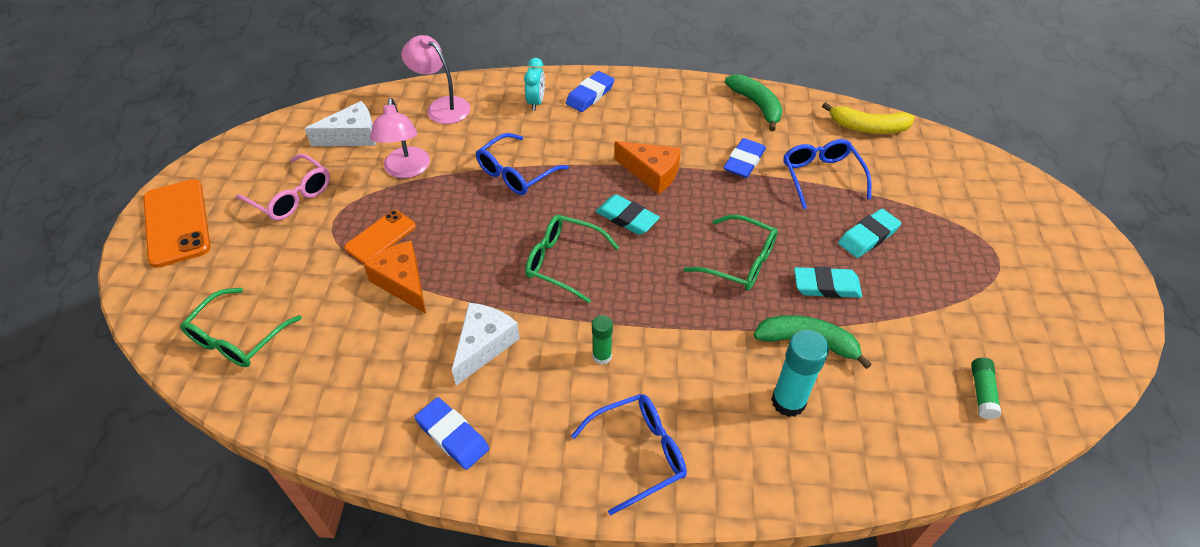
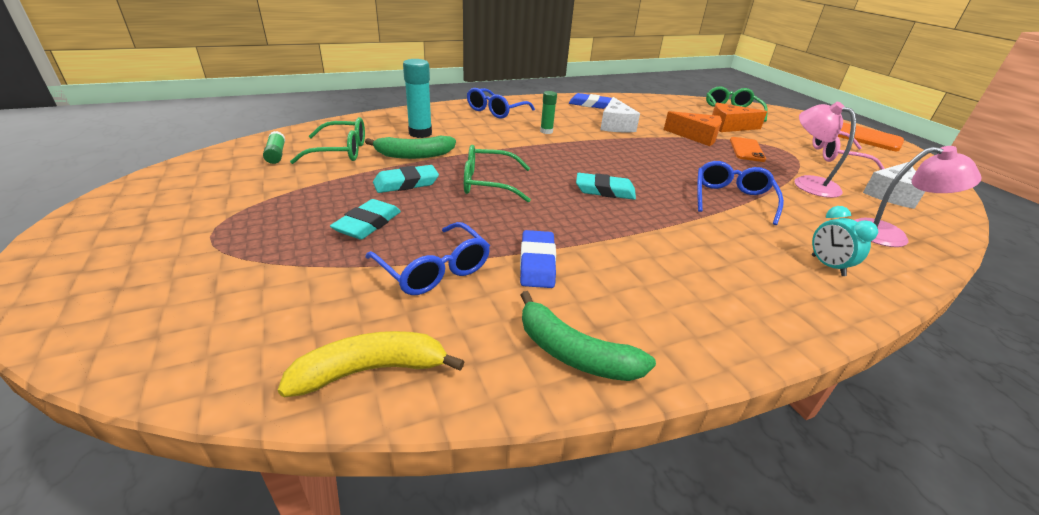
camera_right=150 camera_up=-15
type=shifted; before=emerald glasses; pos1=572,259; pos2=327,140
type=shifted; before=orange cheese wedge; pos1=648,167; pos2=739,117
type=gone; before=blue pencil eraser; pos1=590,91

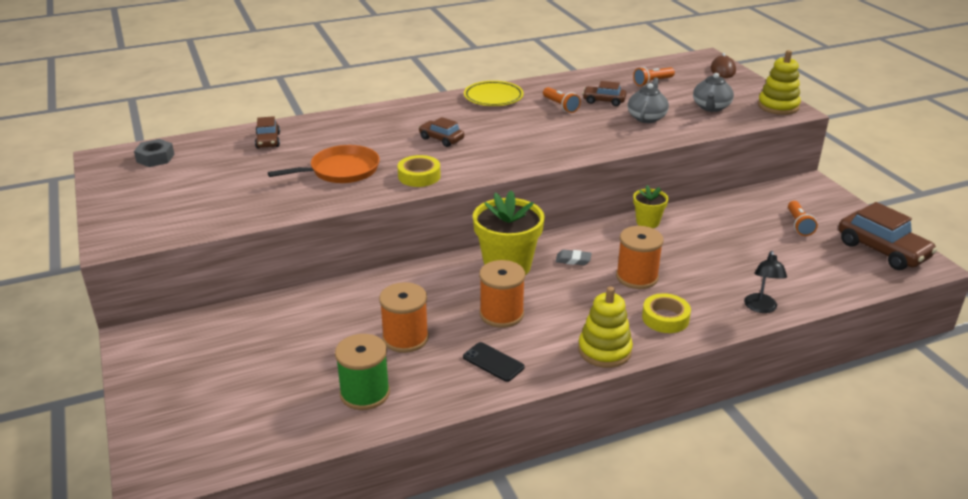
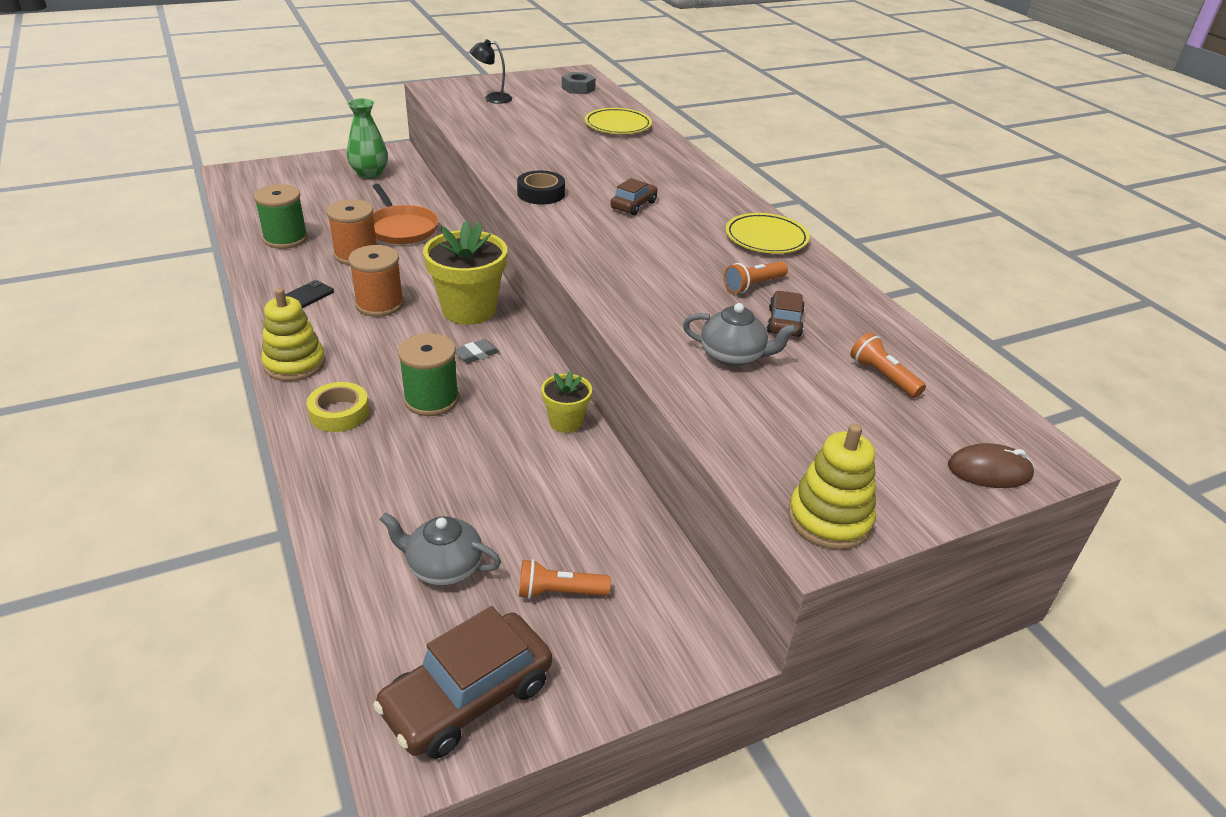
camera_right=85 camera_up=5
type=new; after=emerald tall vase; pos2=367,138
type=shifted; before=orange frying pan; pos1=324,164; pos2=405,214
type=shifted; before=grey china teapot; pos1=713,92; pos2=440,549
type=repainted; before=orange bobbin; after=emerald bobbin; pos1=639,257; pos2=428,374
type=rotated; before=grey pencil eraser; pos1=574,257; pos2=478,351; turn=45
type=shifted; before=ebony desk lamp; pos1=765,282; pos2=491,71
type=repainted; before=yellow sticky tape; after=ebony sticky tape; pos1=419,171; pos2=541,187
type=swapped; before=russet car; after=yellow flat dish; pos1=267,132; pos2=618,121

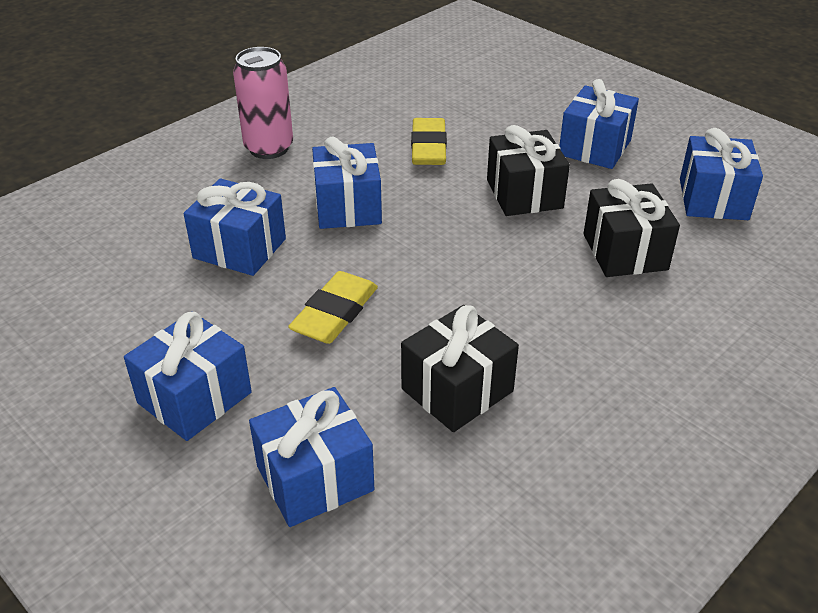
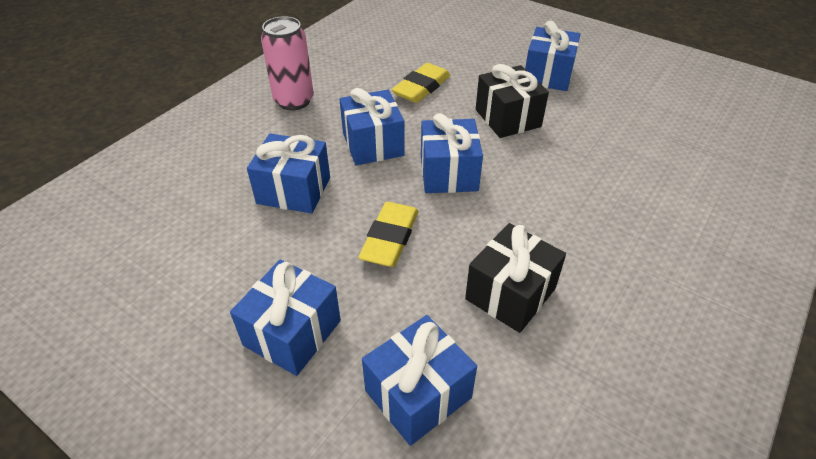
camera_right=-10 camera_up=5
type=rotated; before=yellow pencil eraser; pos1=429,141; pos2=421,83; turn=45
type=shifted; before=blue gift; pos1=721,174; pos2=452,153
type=gone; before=ebony gift; pos1=631,228

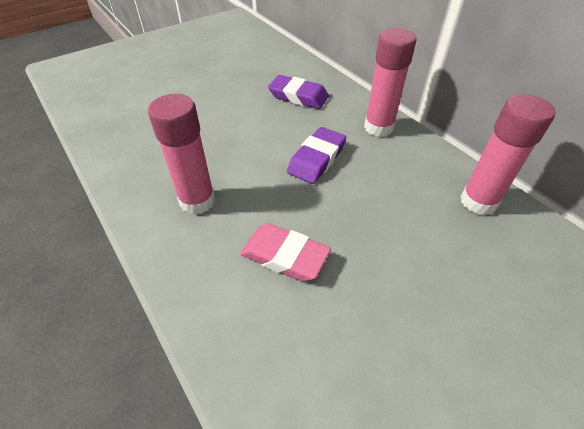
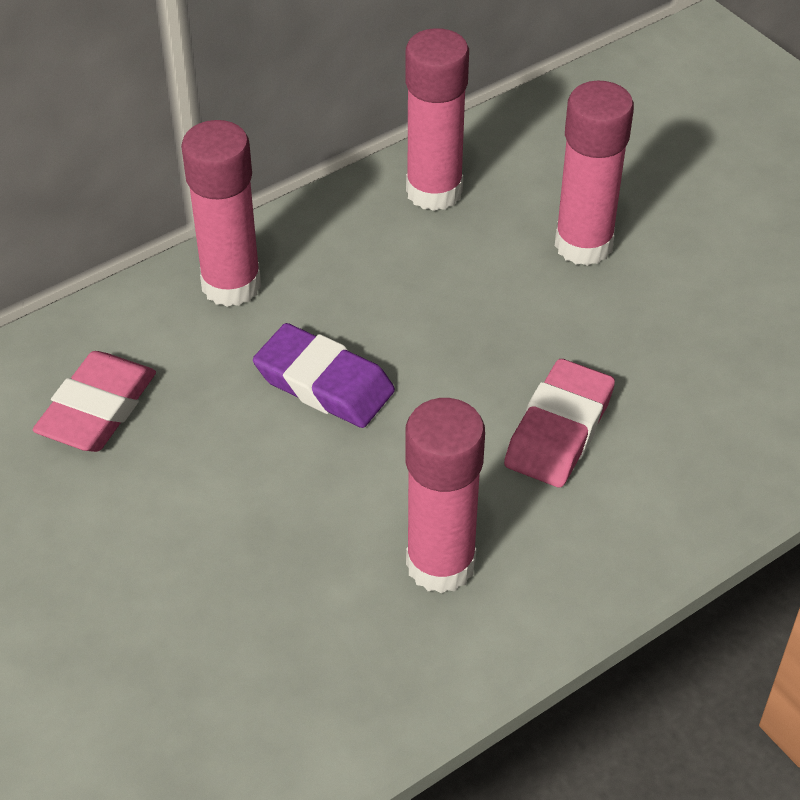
camera_right=-90 camera_up=0
type=repainted; before=purple pencil eraser; after=rosy pencil eraser; pos1=298,92; pos2=94,401
type=new; after=rosy glue; pos2=594,173

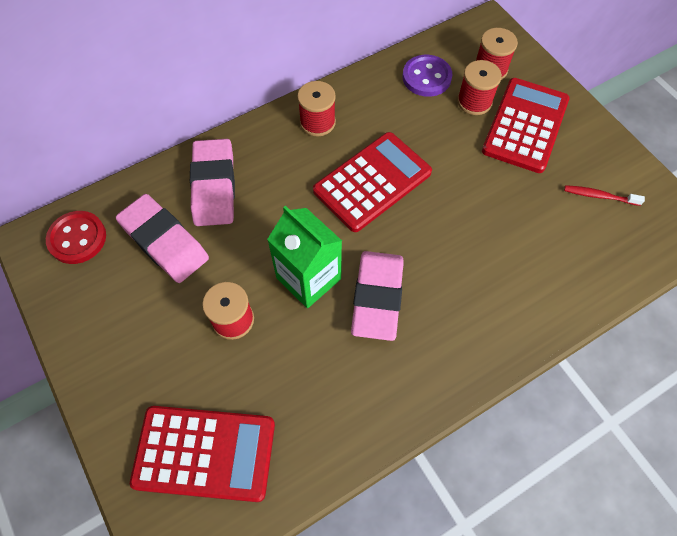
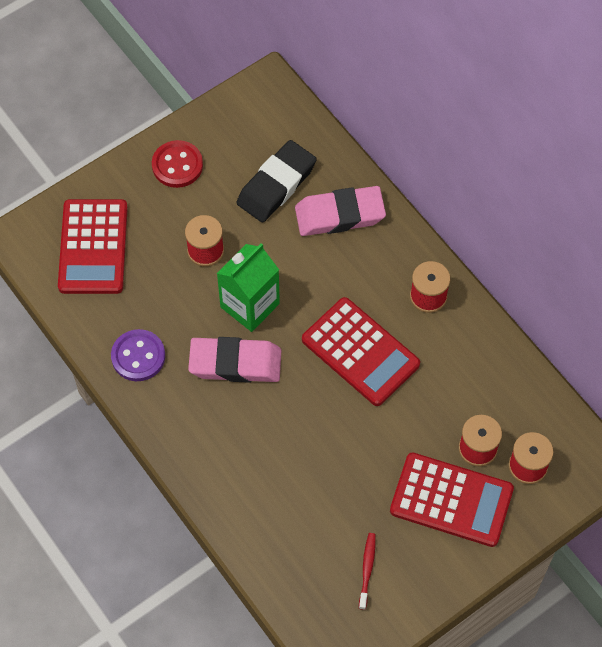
camera_right=85 camera_up=0
type=shifted; before=purple sewing button; pos1=427,76; pos2=138,355
type=shifted; before=red sewing button; pos1=76,237; pos2=177,164
type=repainted; before=rosy pencil eraser; after=ebony pencil eraser; pos1=162,238; pos2=276,181

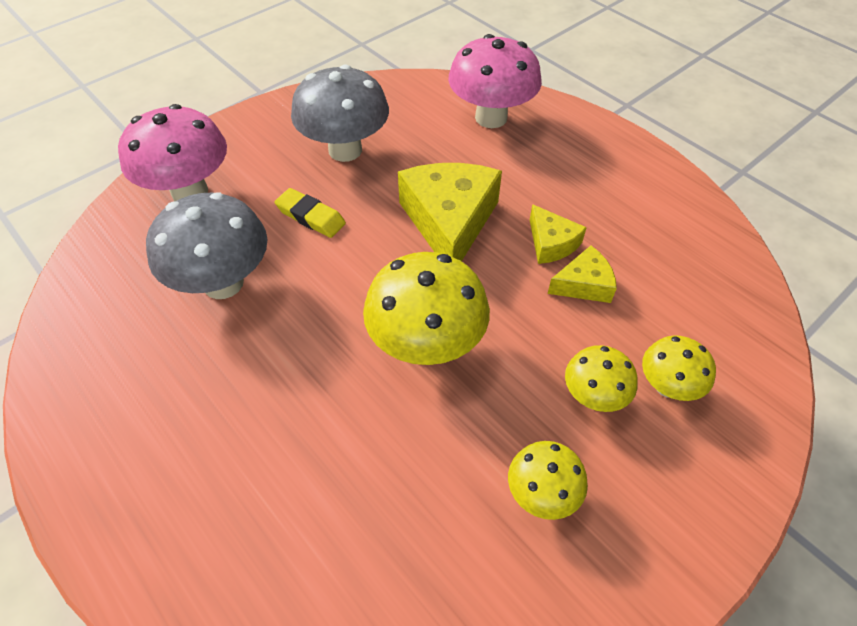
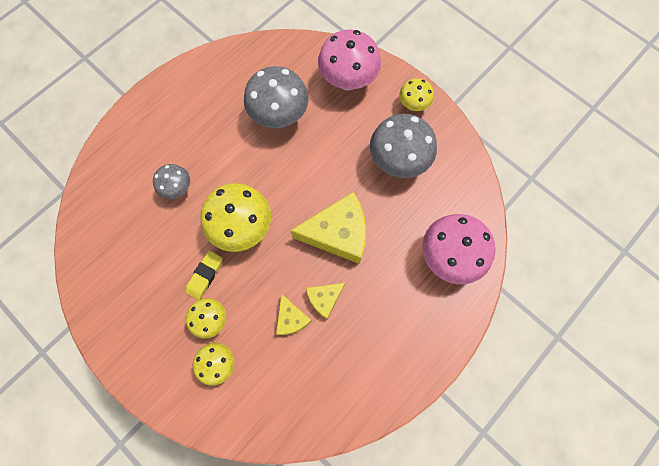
camera_right=85 camera_up=20
type=new; after=grey mushroom; pos2=171,181
type=shifted; before=yellow pencil eraser; pos1=310,213; pos2=204,275
type=shifted; before=yellow mushroom; pos1=548,480; pos2=416,94

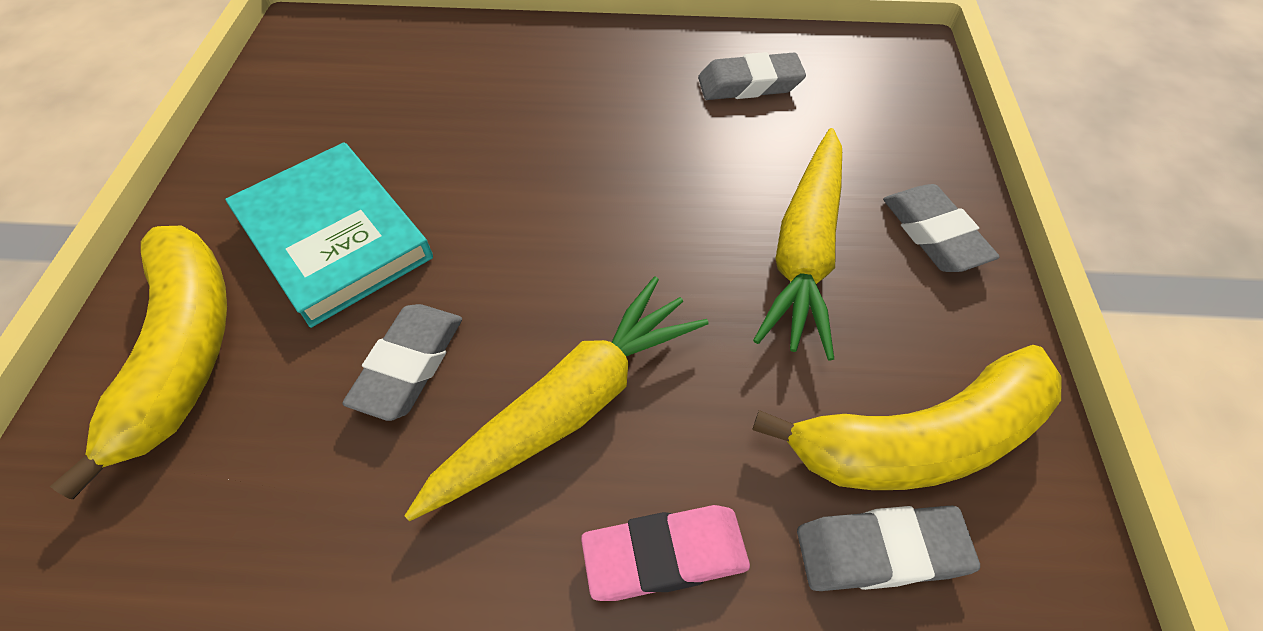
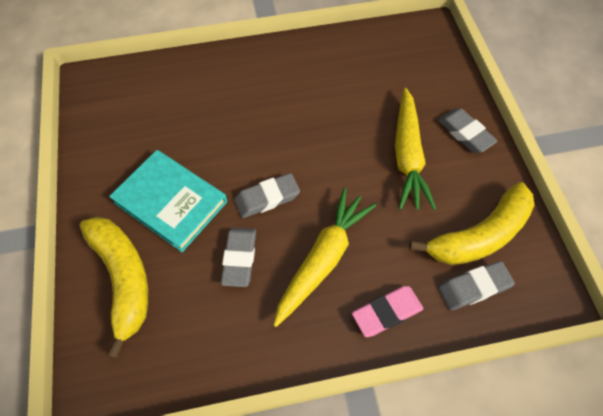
camera_right=-15 camera_up=5
type=shifted; before=grey pencil eraser; pos1=752,76; pos2=267,195

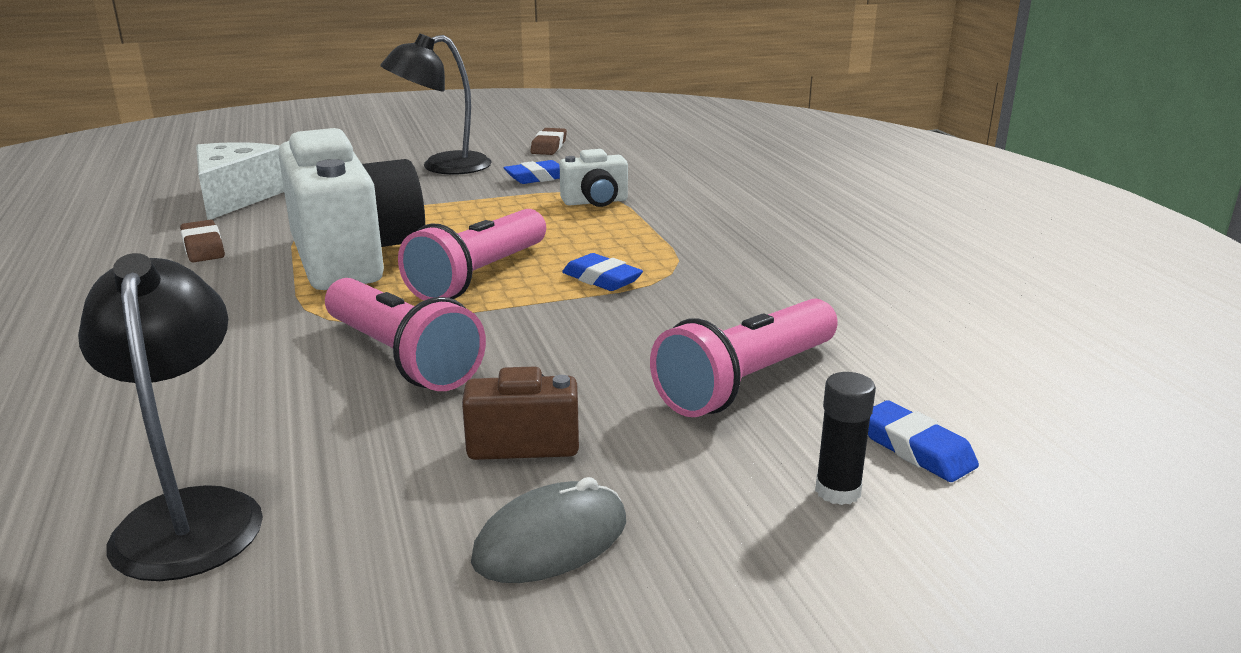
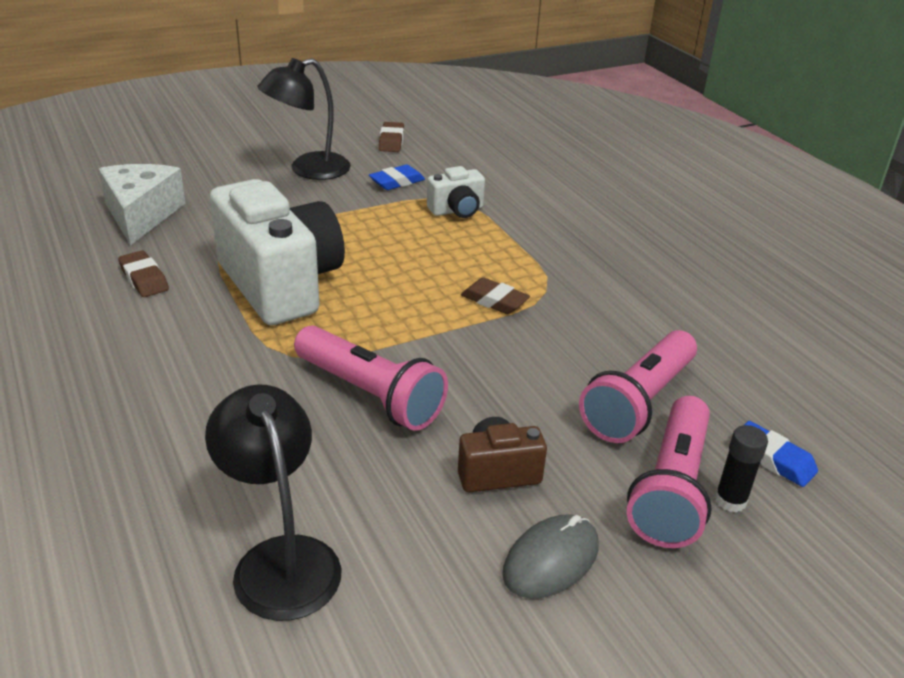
camera_right=-10 camera_up=10
type=repainted; before=blue pencil eraser; after=russet pencil eraser; pos1=602,272; pos2=495,295
type=shifted; before=rosy pocket torch; pos1=472,255; pos2=669,472

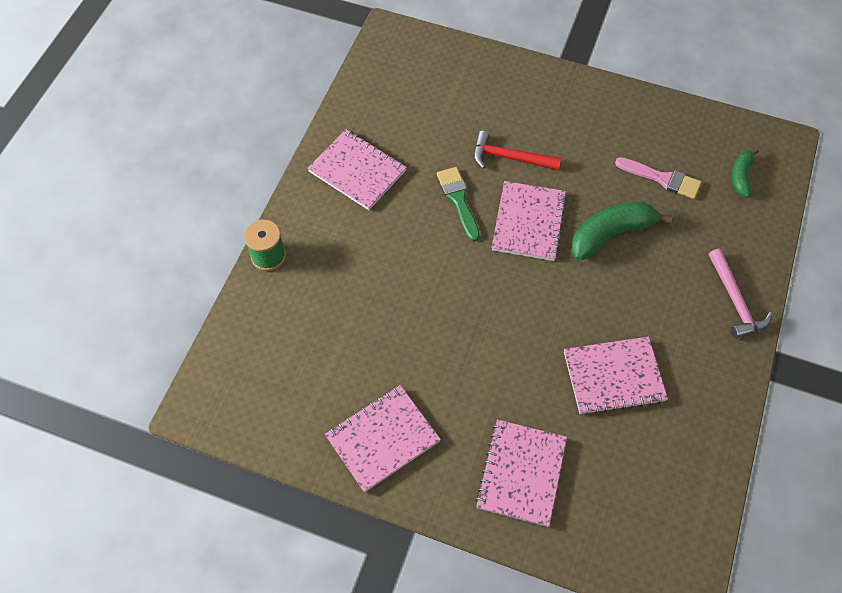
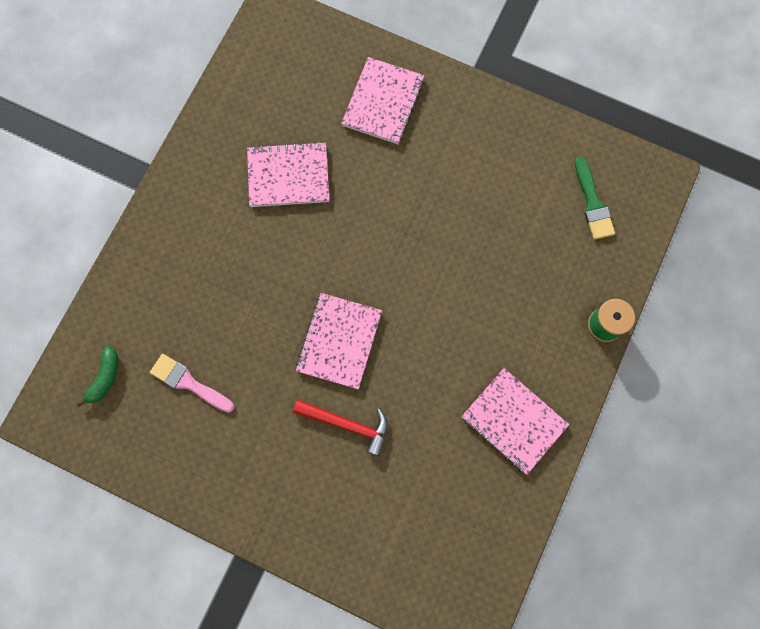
camera_right=-175 camera_up=15
type=shifted; before=emerald paint brush; pos1=458,204; pos2=595,198
type=gone; before=rosy notebook; pos1=383,439
type=gone; before=emerald toy banana; pos1=621,231
type=gone; before=rosy carpenter's hammer; pos1=740,294

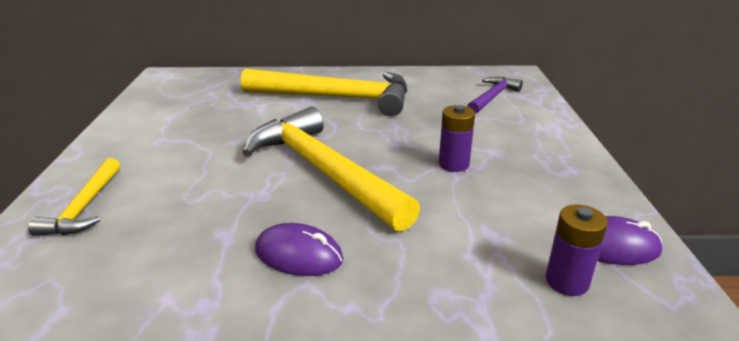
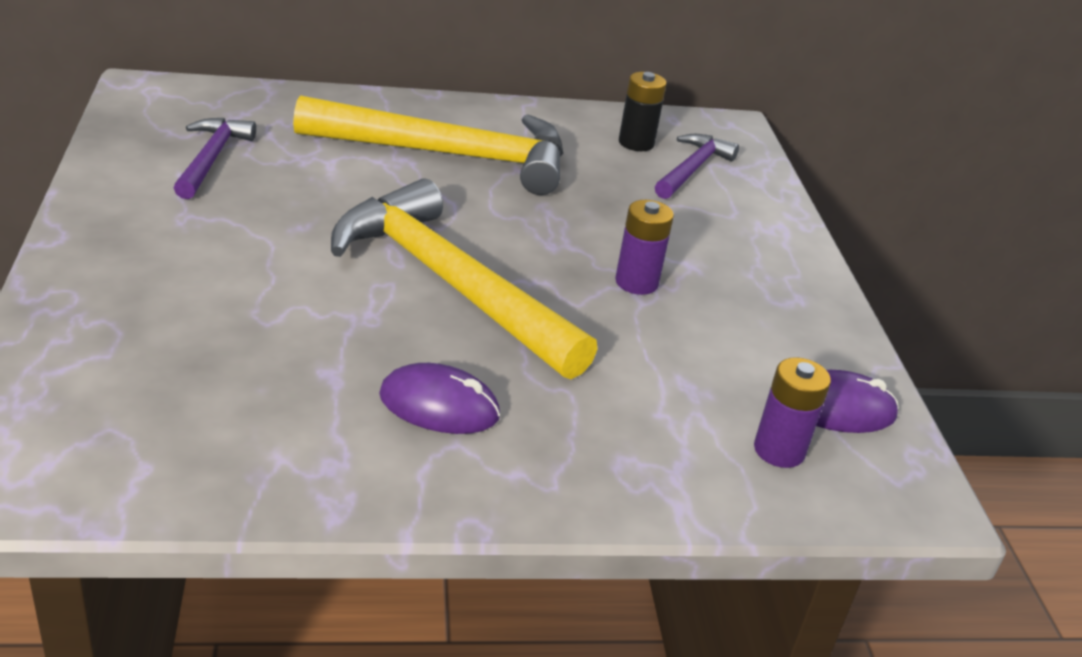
camera_right=-10 camera_up=5
type=new; after=purple carpenter's hammer; pos2=215,158
type=new; after=ebony AA battery; pos2=643,111
type=gone; before=yellow carpenter's hammer; pos1=74,197

